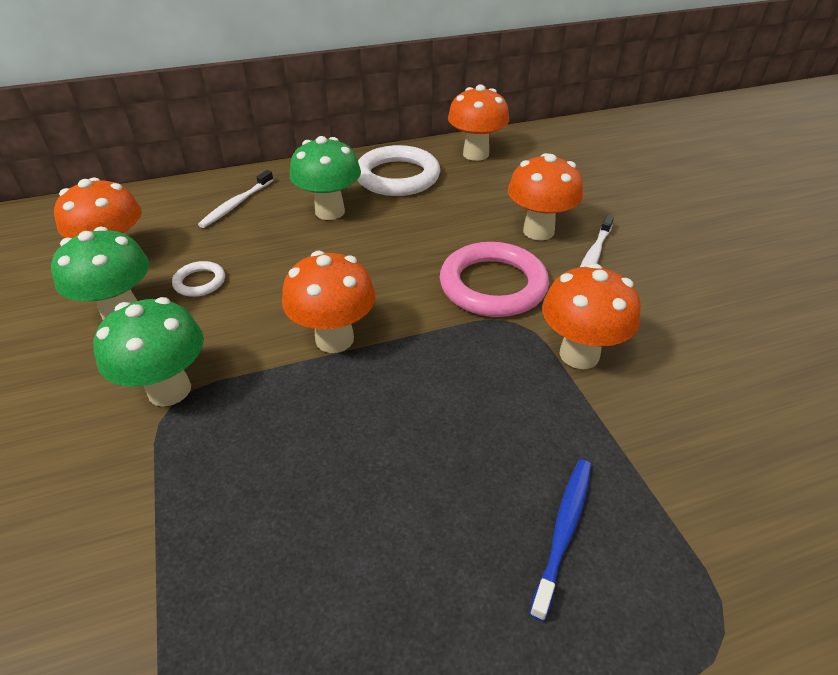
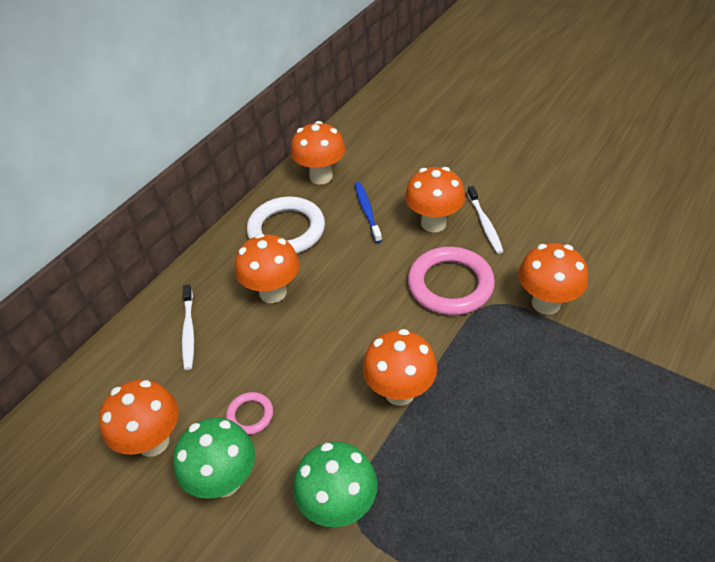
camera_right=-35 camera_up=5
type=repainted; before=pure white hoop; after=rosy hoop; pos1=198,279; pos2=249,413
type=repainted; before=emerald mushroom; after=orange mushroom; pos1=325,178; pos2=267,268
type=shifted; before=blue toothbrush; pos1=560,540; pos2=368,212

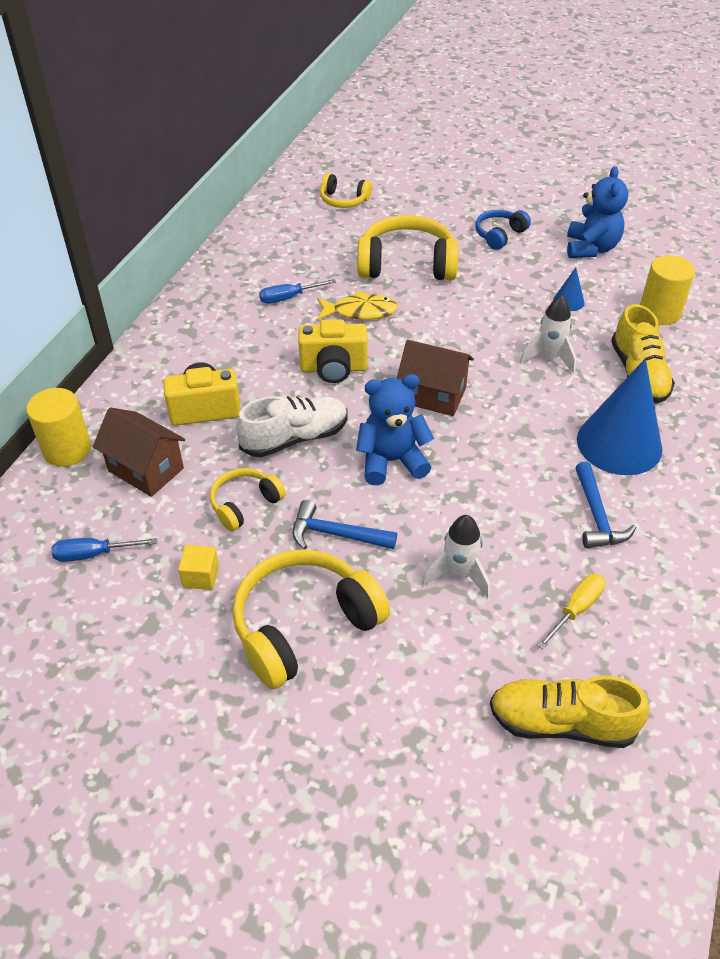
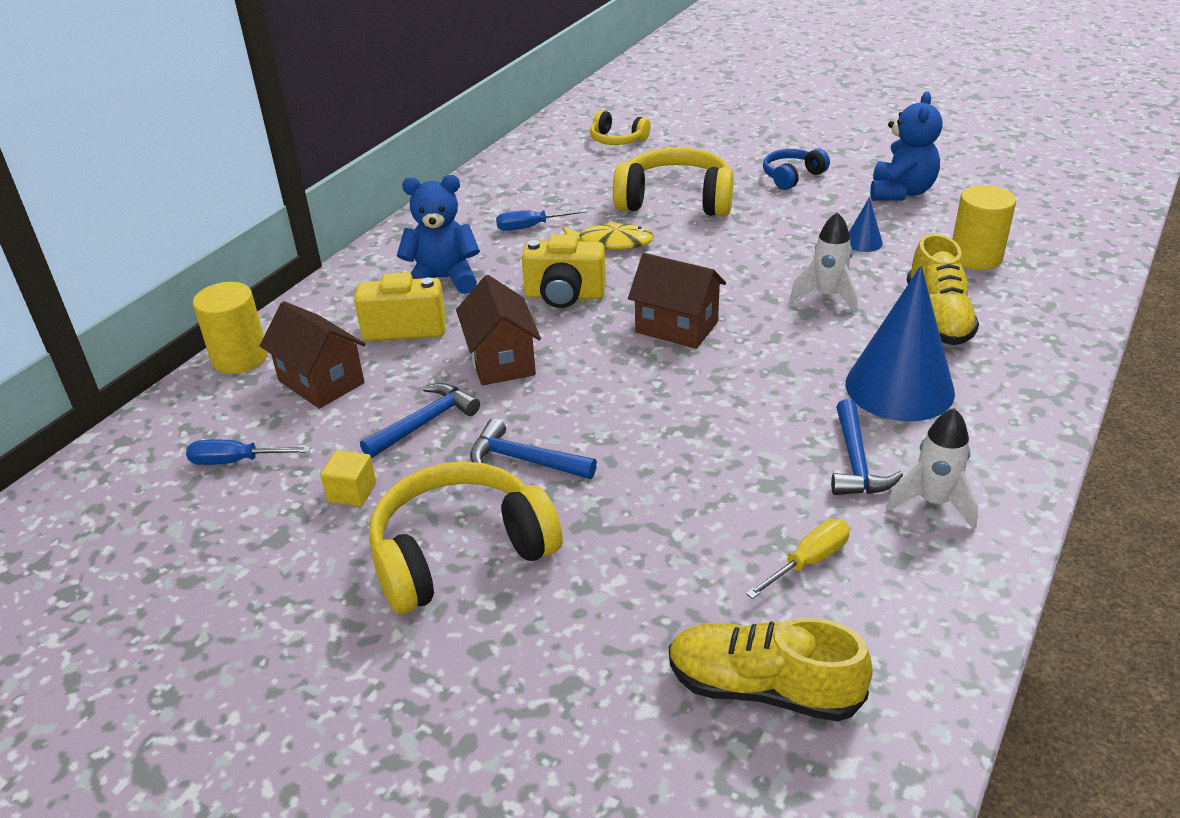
camera_right=10 camera_up=-10
type=swapped; before=yellow headphones; after=blue carpenter's hammer; pos1=248,500; pos2=420,420
type=shifted; before=blue stuffed bear; pos1=395,429; pos2=438,234
type=swapped; before=pure white sneaker; after=russet house; pos1=291,426; pos2=498,330
type=shifted; before=pure white rocket; pos1=456,556; pos2=932,469

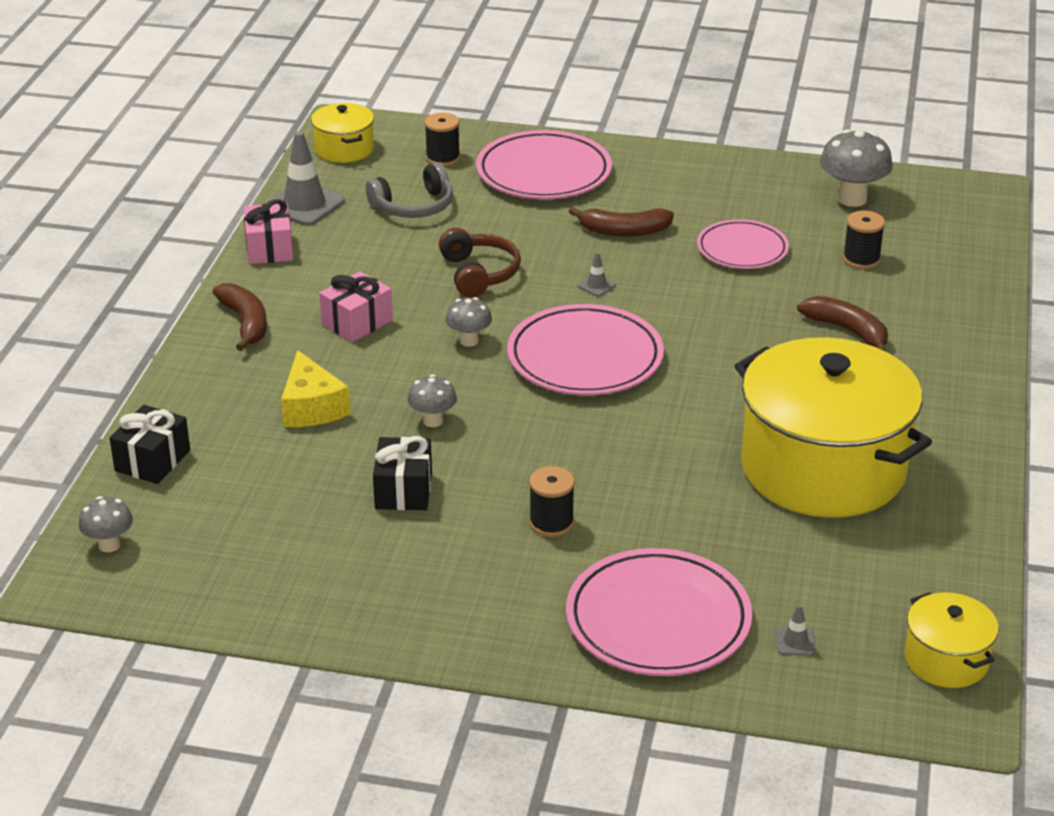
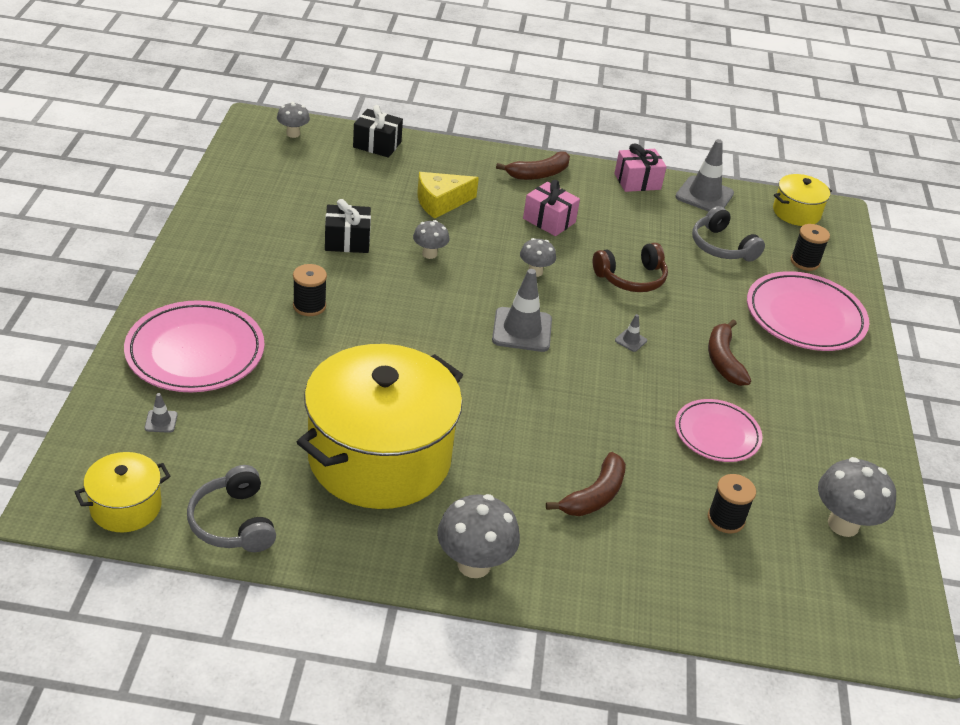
camera_right=80 camera_up=5
type=new; after=grey headphones; pos2=231,508
type=new; after=grey mushroom; pos2=478,536
type=swapped; before=rosy flat dish; after=grey traffic cone; pos1=585,349; pos2=522,310

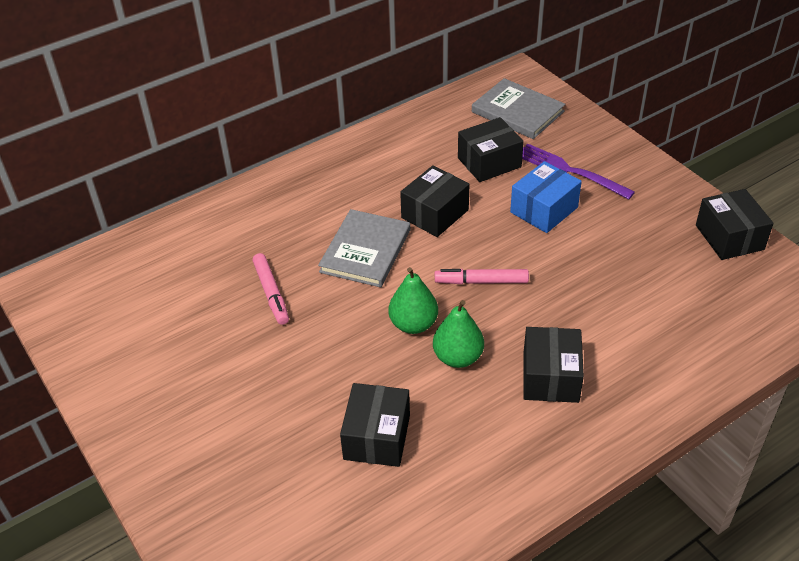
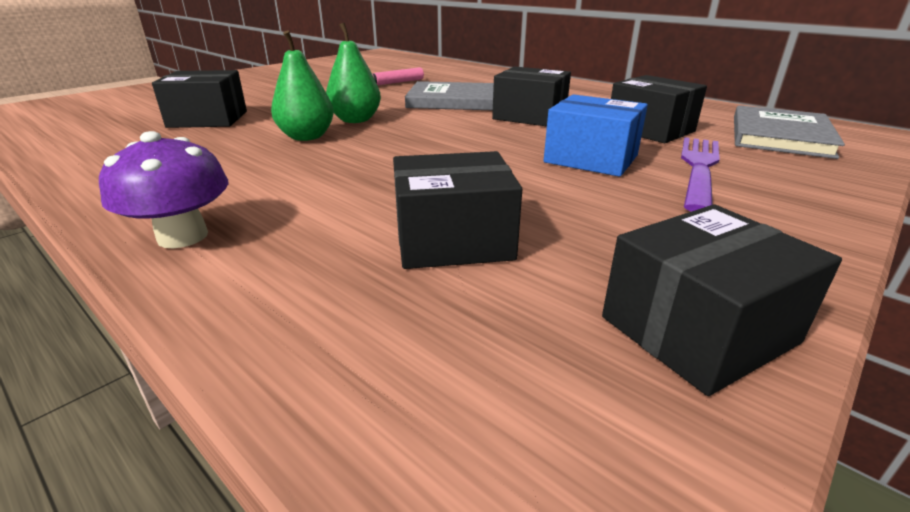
camera_right=75 camera_up=-15
type=new; after=purple mushroom; pos2=164,189
type=shifted; before=ebony parcel; pos1=553,365; pos2=457,210
type=gone; before=rosy marker; pos1=482,276

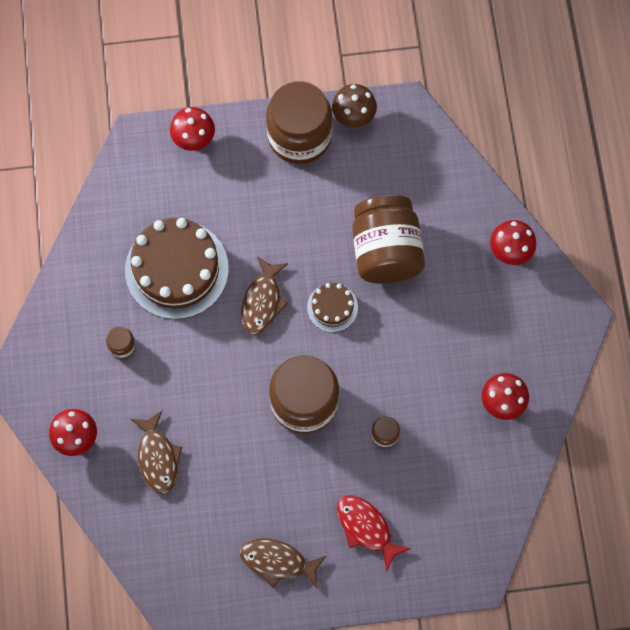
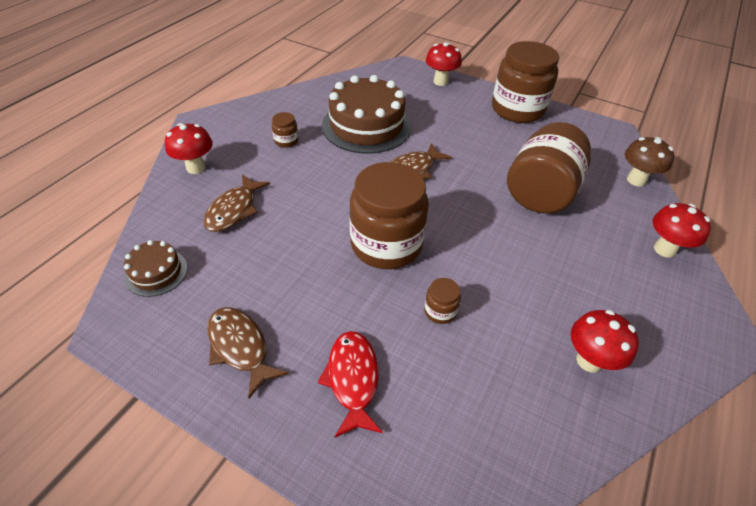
camera_right=35 camera_up=-25
type=shifted; before=russet layer cake; pos1=332,307; pos2=156,268
type=shifted; before=russet mushroom; pos1=354,105; pos2=649,162

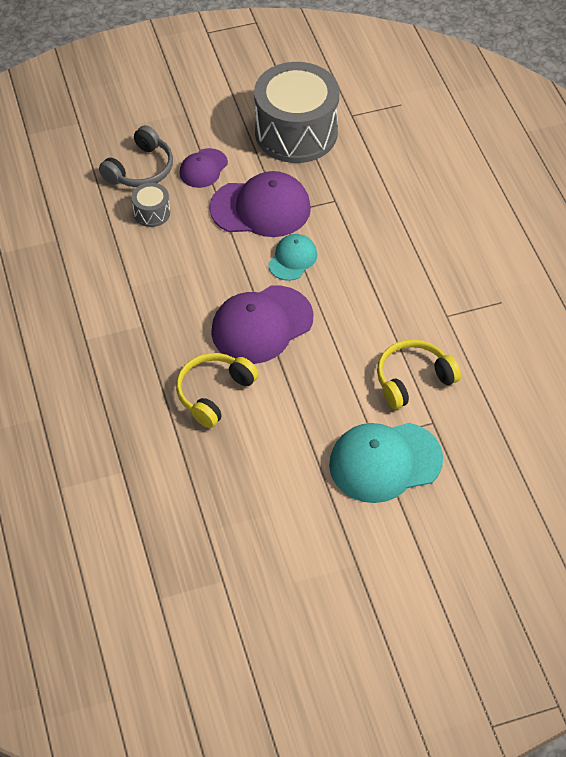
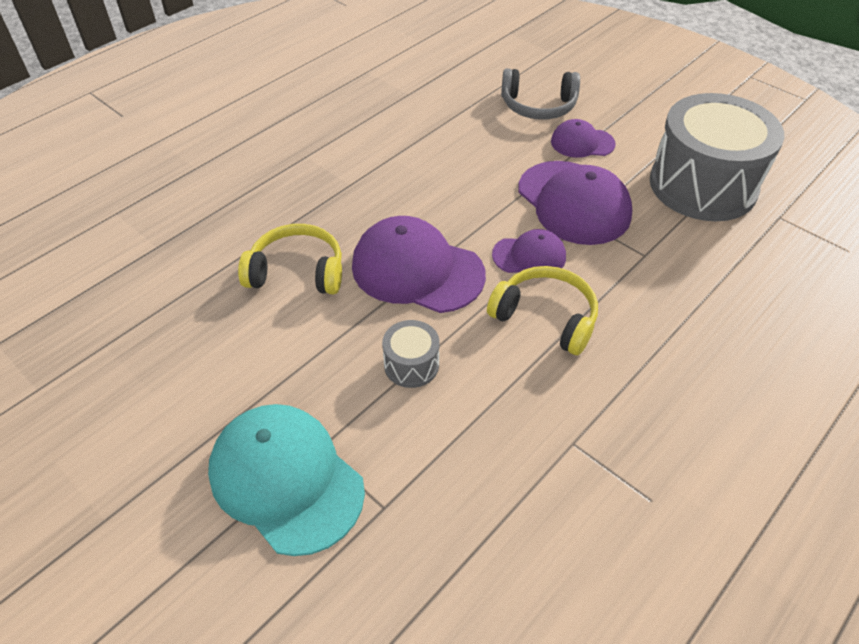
camera_right=60 camera_up=-5
type=shifted; before=grey drum; pos1=151,205; pos2=411,354
type=shifted; before=yellow headphones; pos1=419,374; pos2=542,310
type=repainted; before=turquoise peaked cap; after=purple peaked cap; pos1=292,257; pos2=529,251

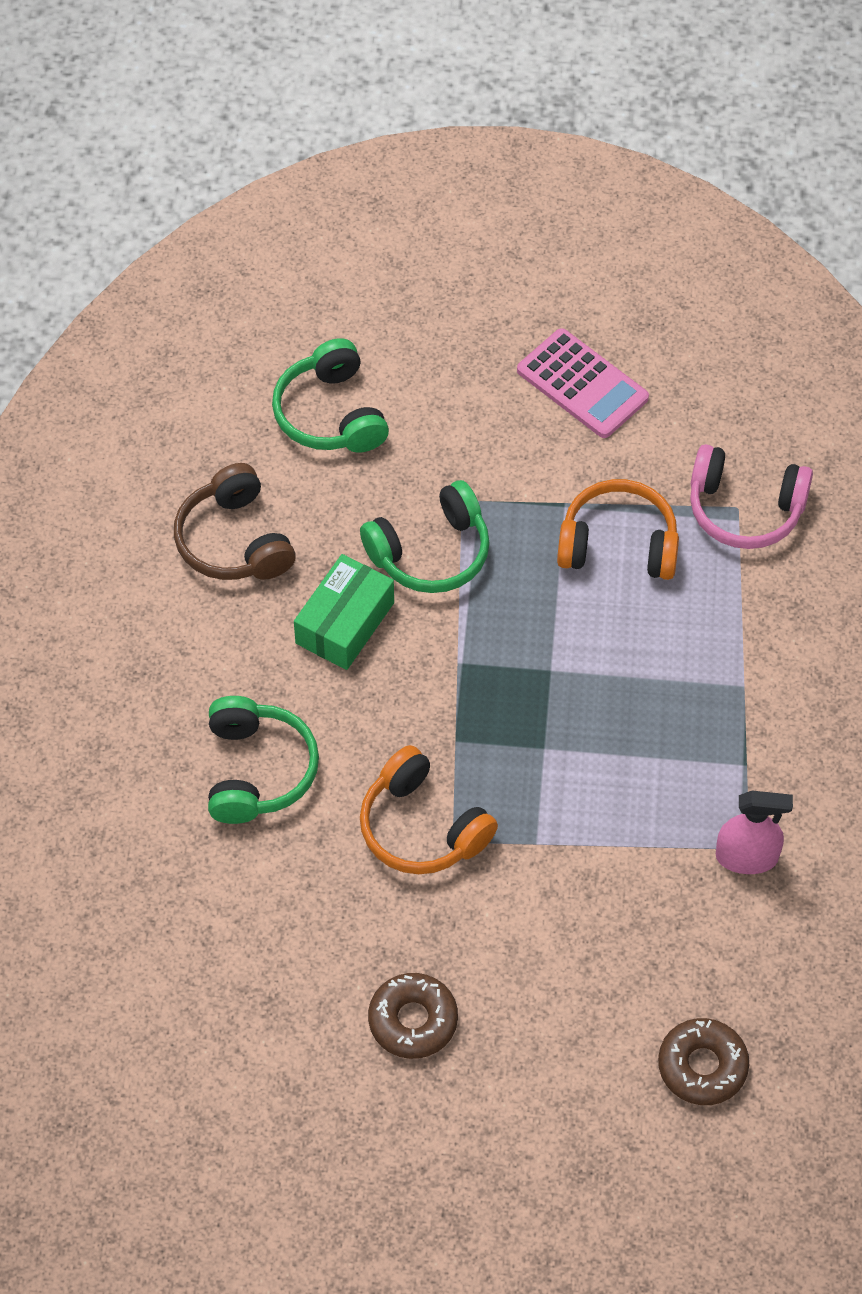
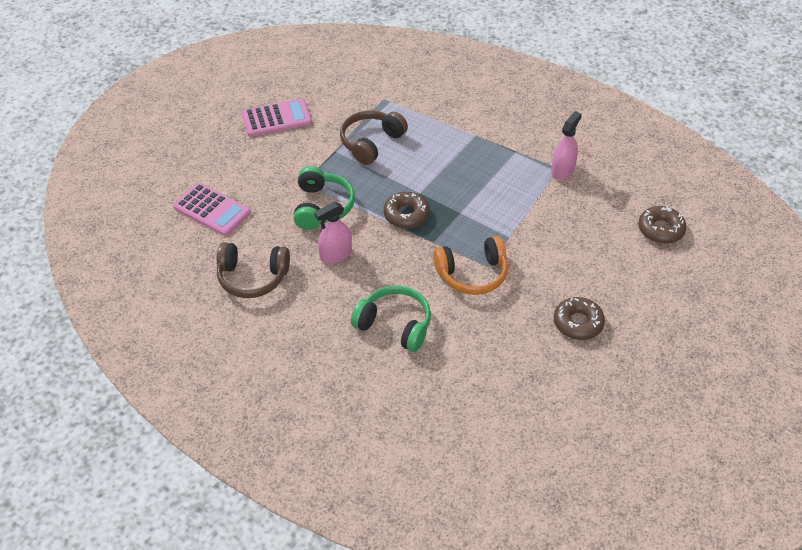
camera_right=-60 camera_up=-10
type=swapped; before=emerald headphones; after=rosy adding machine; pos1=330,395; pos2=212,209
type=swapped; before=emerald parcel; after=rosy spray cleaner; pos1=344,612; pos2=333,233
type=repainted; before=orange headphones; after=russet headphones; pos1=618,529; pos2=374,137
type=new; after=russet glazed donut; pos2=406,210
type=gone; before=rosy headphones; pos1=751,496

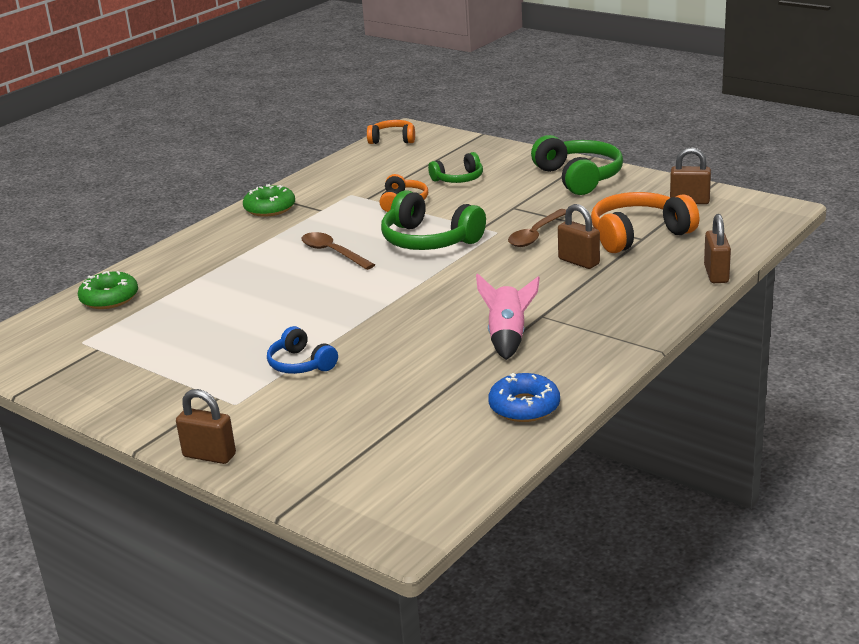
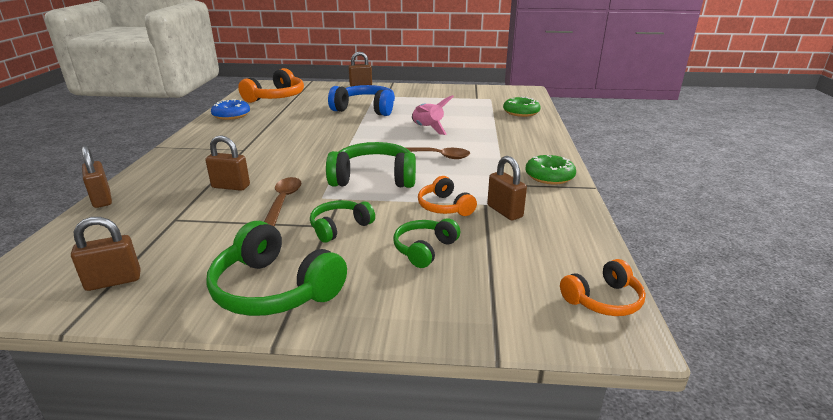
camera_right=145 camera_up=0
type=shifted; before=orange headphones; pos1=645,222; pos2=271,85
type=new; after=emerald headphones; pos2=342,221
type=scaled; before=blue headphones; pos1=302,350; pos2=361,100; scale=1.71
type=shifted; before=rosy rocket; pos1=508,316; pos2=433,115
type=new; after=russet small lock; pos2=507,188

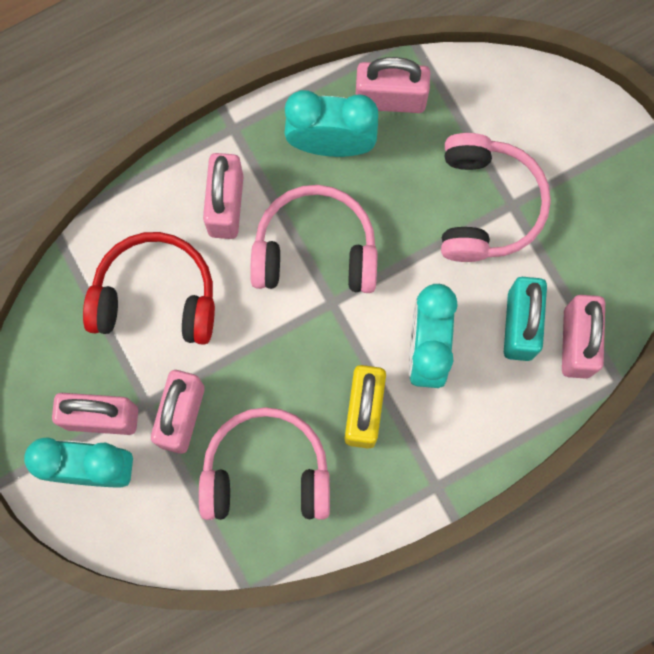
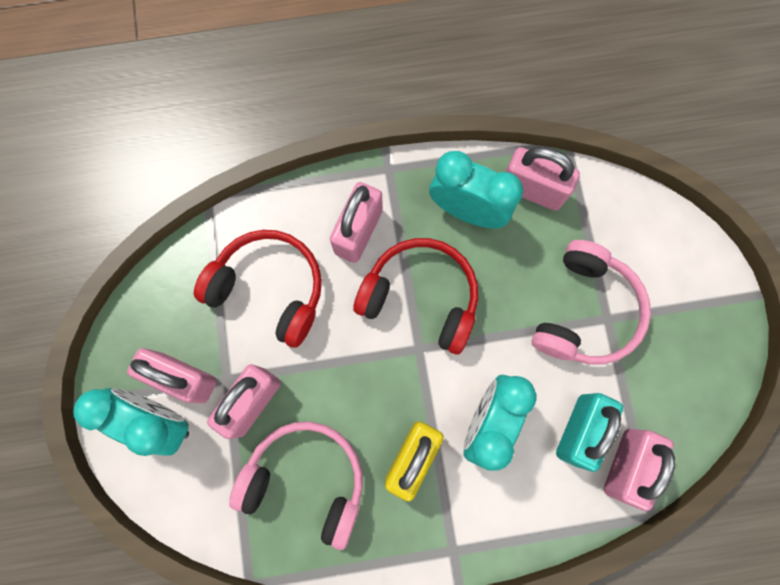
camera_right=20 camera_up=0
type=repainted; before=rosy headphones; after=red headphones; pos1=313,239; pos2=415,296

